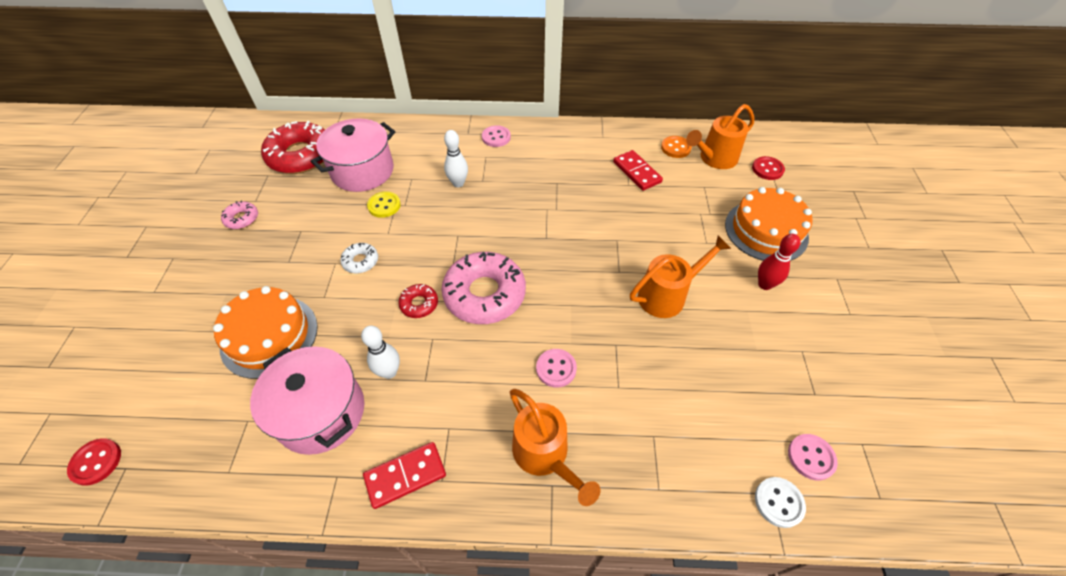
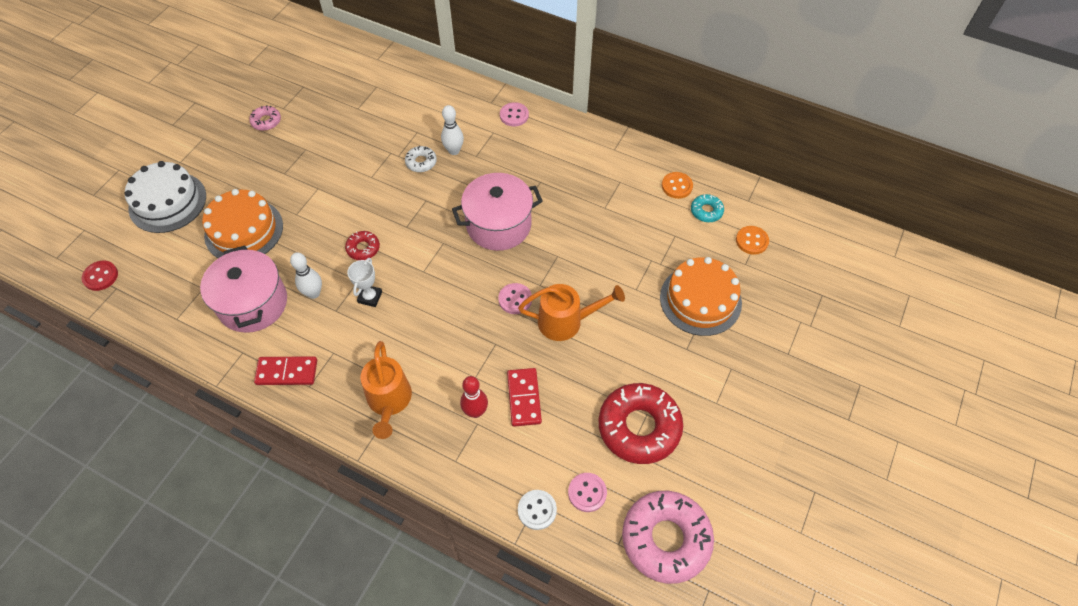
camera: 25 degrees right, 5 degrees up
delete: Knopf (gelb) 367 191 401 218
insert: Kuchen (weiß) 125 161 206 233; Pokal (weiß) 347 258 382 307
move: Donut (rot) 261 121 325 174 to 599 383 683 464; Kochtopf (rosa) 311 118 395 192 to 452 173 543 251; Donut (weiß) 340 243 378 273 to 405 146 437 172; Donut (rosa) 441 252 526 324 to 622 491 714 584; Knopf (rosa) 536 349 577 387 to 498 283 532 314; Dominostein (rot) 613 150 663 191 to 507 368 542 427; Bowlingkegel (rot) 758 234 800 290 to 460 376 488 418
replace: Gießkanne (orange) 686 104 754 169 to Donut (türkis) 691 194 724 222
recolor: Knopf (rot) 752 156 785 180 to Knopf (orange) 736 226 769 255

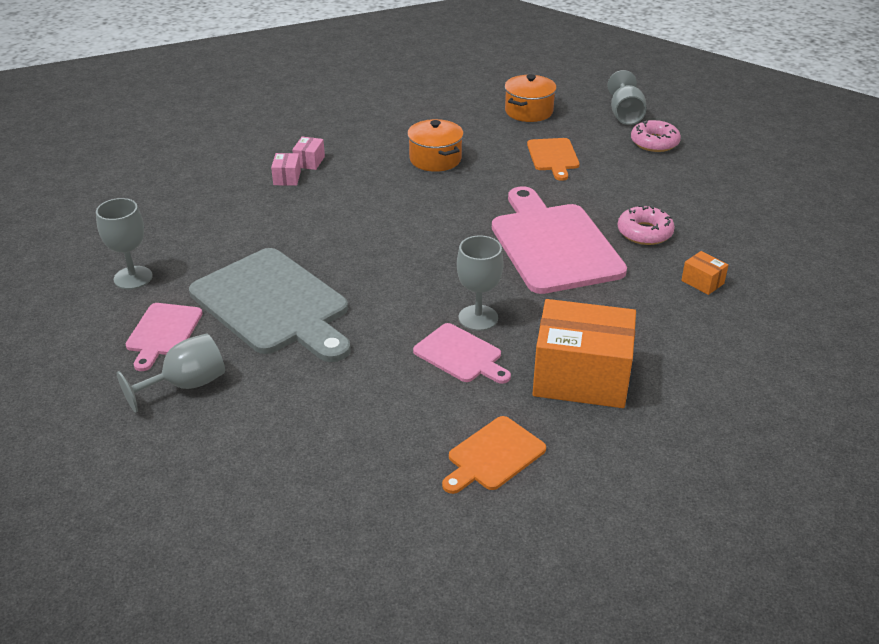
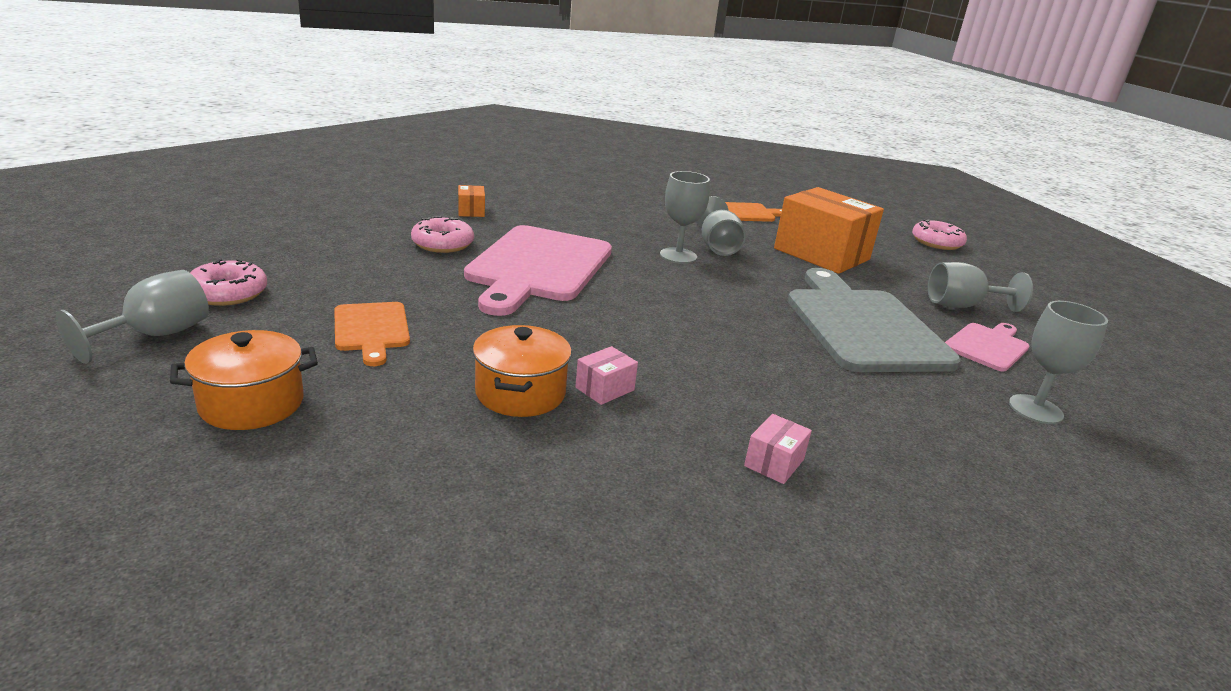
camera: 150 degrees left, 10 degrees down
insert: Donut (rosa) 912 219 967 250
move: Schachtel (rosa) 292 137 325 170 to 575 346 638 405; Schachtel (orange) 532 299 636 408 to 774 187 884 274
replace: Schneidebrett (rosa) 413 323 511 384 to Kelch (grau) 696 196 746 256
rotate: Schneidebrett (orange) 527 138 579 181 = 334 302 410 366 135 degrees clockwise

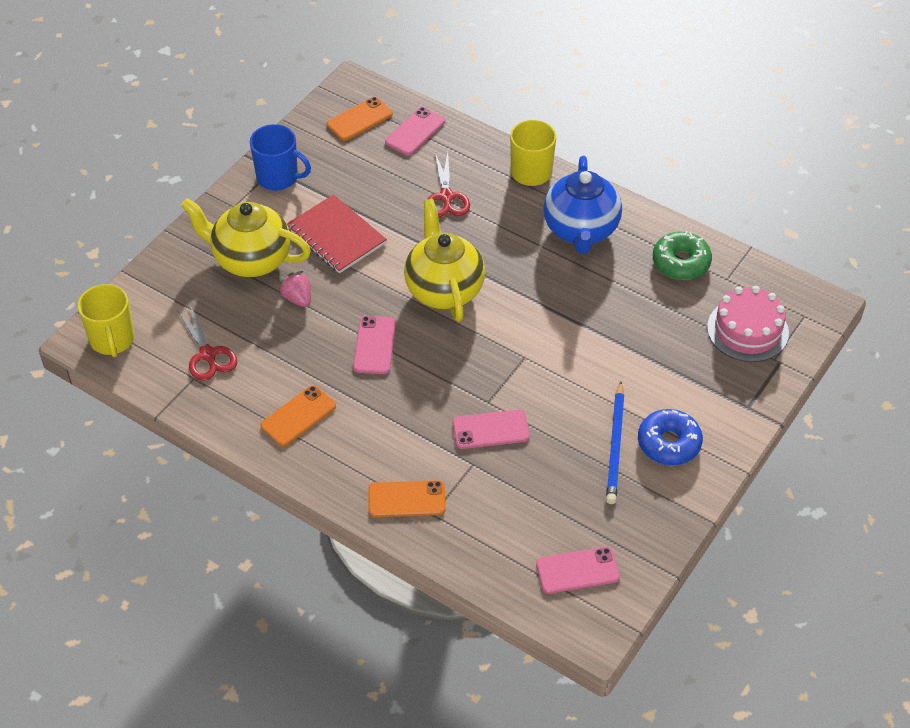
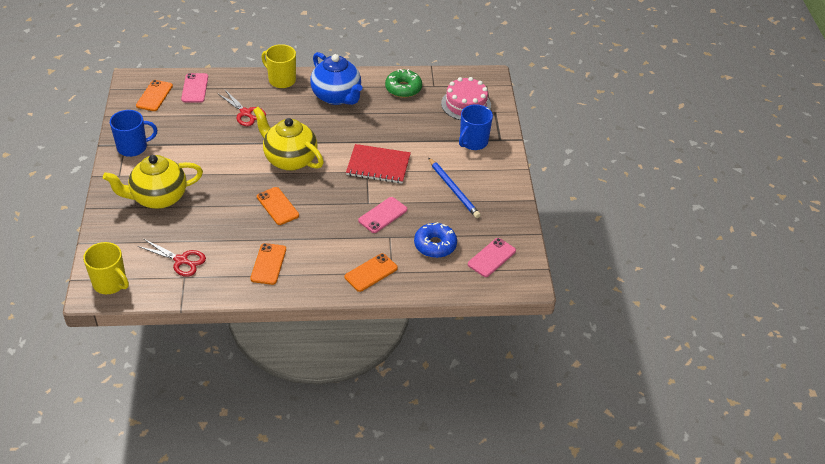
camera: 40 degrees left, 5 degrees down
delete: Erdbeere (rosa) 279 271 311 307
insert: Tasse (blau) 459 104 493 150
move: Notizbuch (rot) 287 194 387 274 to 346 144 411 184; Donut (blau) 638 409 703 465 to 414 222 457 258
recolor: Handy (rosa) 353 316 396 374 to Handy (orange) 257 187 299 225

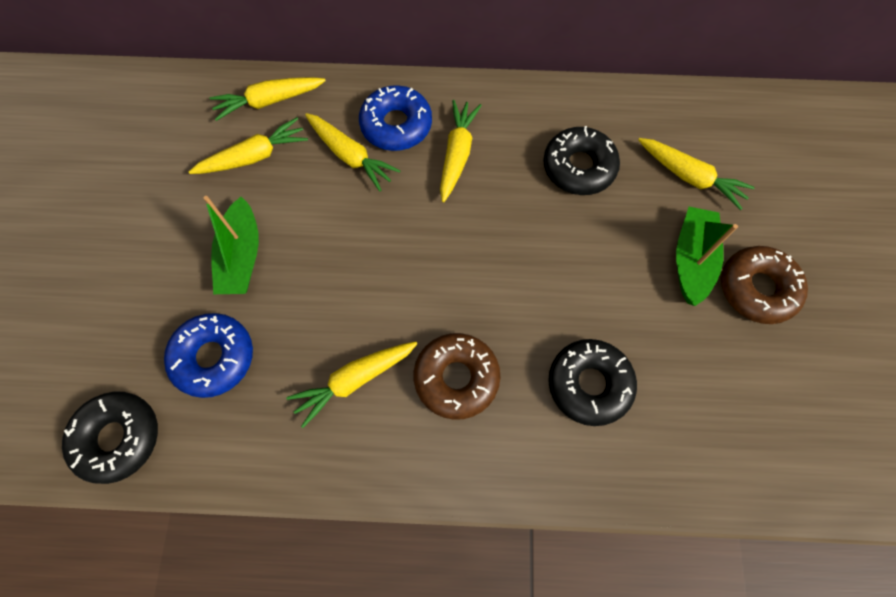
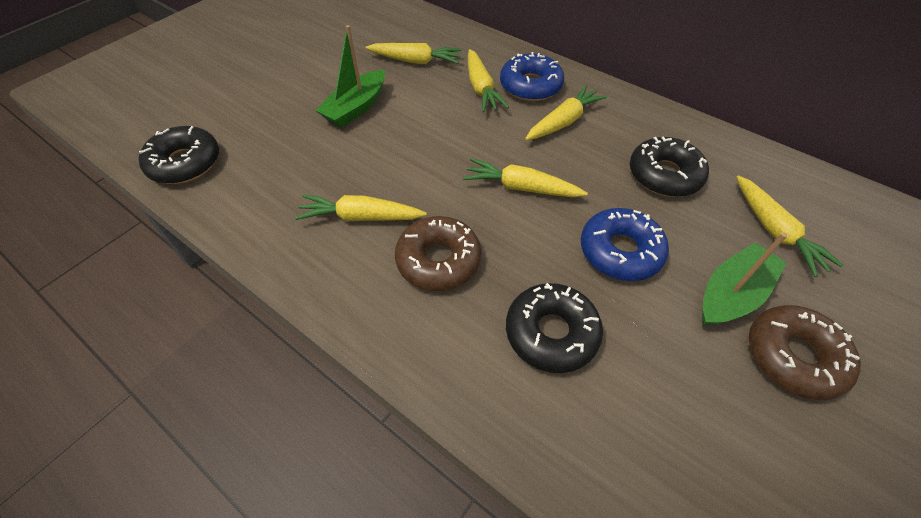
camera: 35 degrees right, 15 degrees down
move: Donut (blau) 164 313 253 398 to 581 208 669 281; Karotte (gelb) 210 77 326 121 to 463 158 588 198

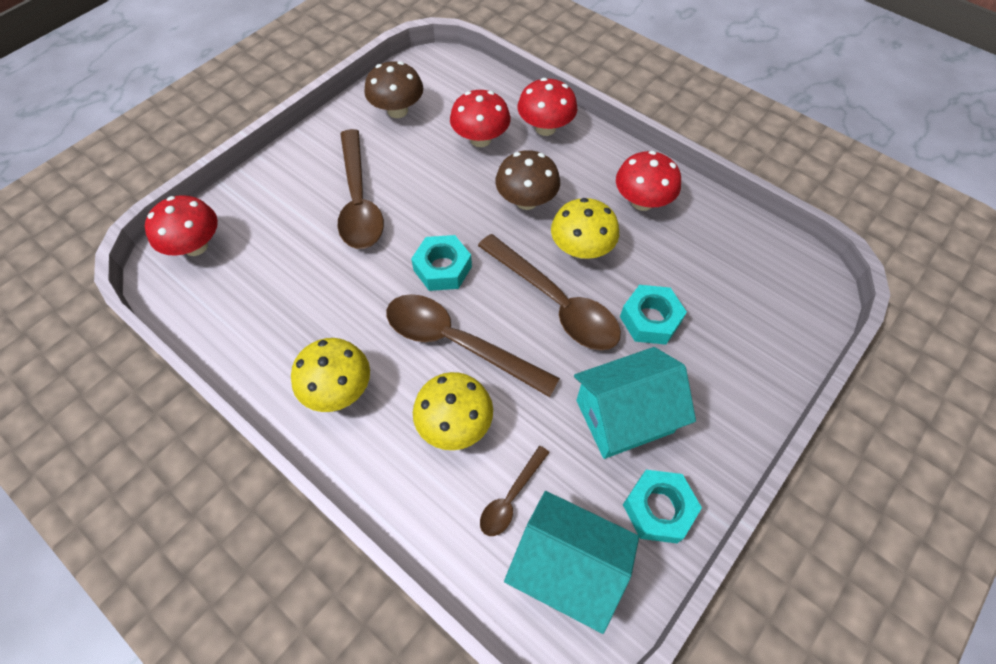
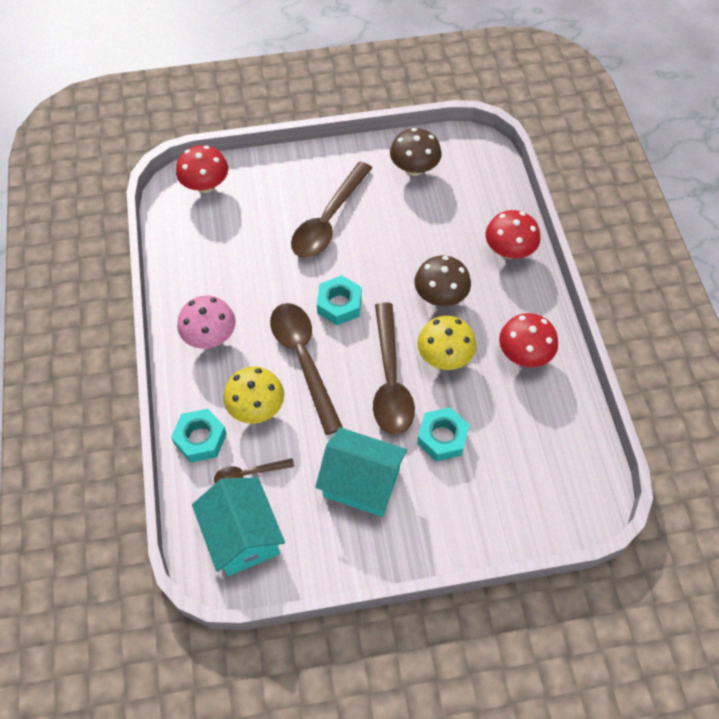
camera: 40 degrees right, 0 degrees up
delete: Pilz (rot) 450 90 511 147
move: Sechskantmutter (türkis) 623 470 702 543 to 171 409 227 463
recolor: Pilz (gelb) 291 338 370 412 to Pilz (rosa) 177 296 236 349

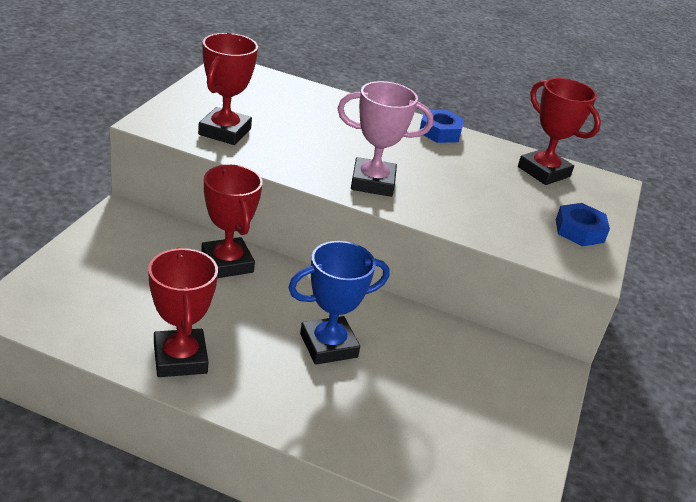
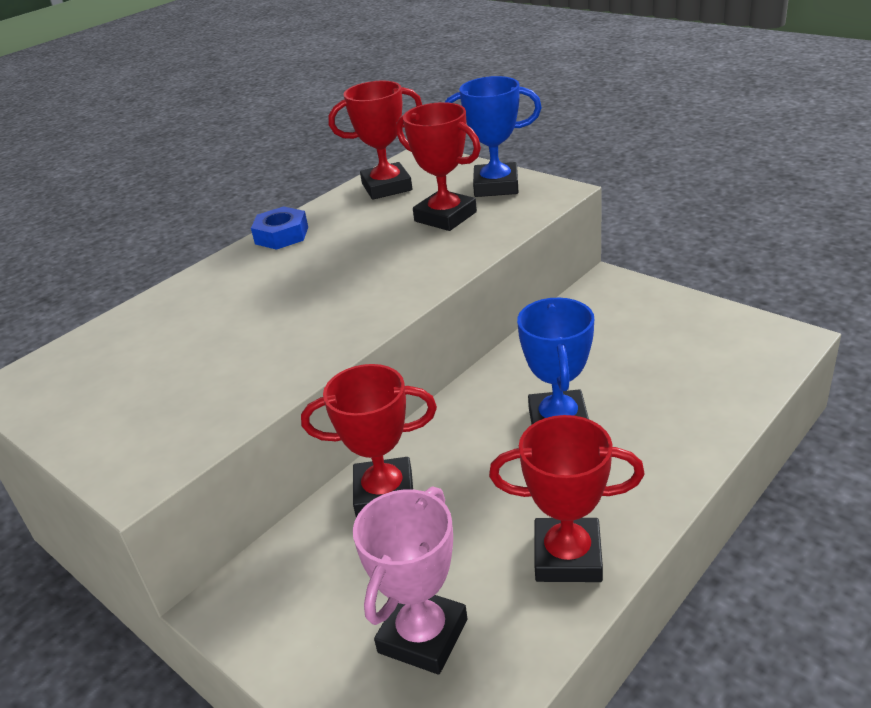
camera: 60 degrees left, 0 degrees up
move: Pokal (rot) 198 33 258 145 to 396 102 481 231; Pokal (rosa) 337 81 433 197 to 353 486 467 674
replace: Sechskantmutter (blau) 556 203 610 246 to Pokal (blau) 445 76 542 197

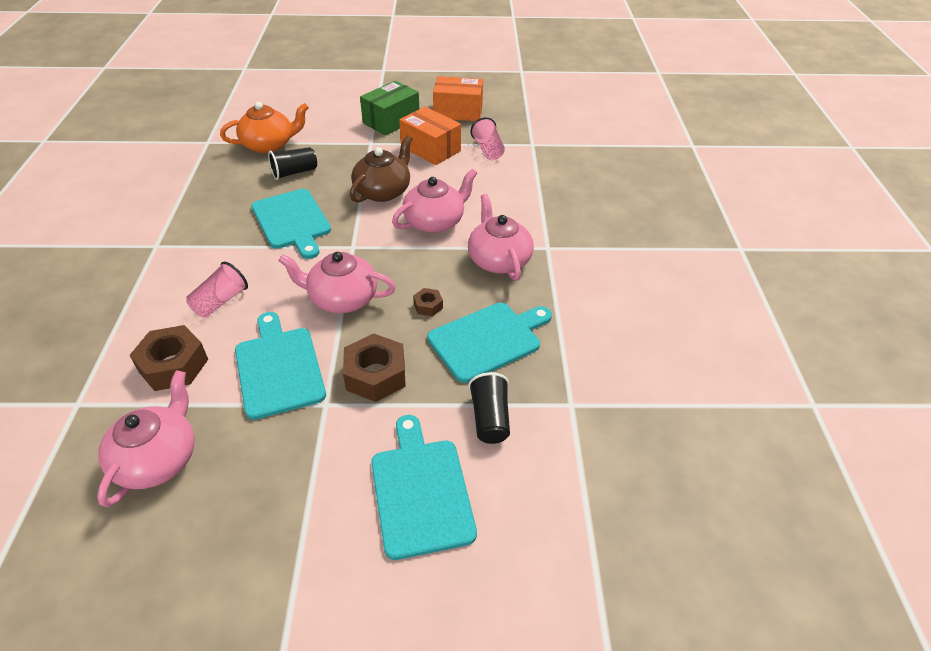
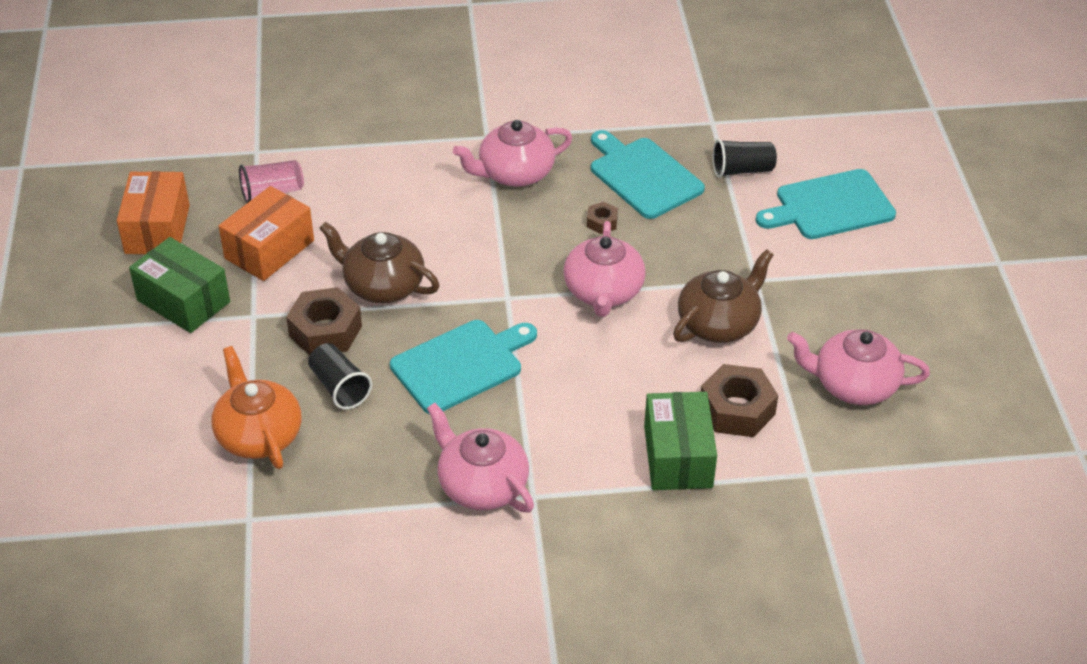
camera: 95 degrees left, 0 degrees up
delete: Becher (rosa) 186 262 248 318
insert: Schachtel (grün) 644 392 717 490
move: Sechskantmutter (braun) 343 333 406 402 to 286 287 362 356; Teekanne (rosa) 392 169 477 233 to 427 403 534 512
replace: Schneidebrett (türkis) 235 312 326 420 to Teekanne (braun) 673 249 774 343

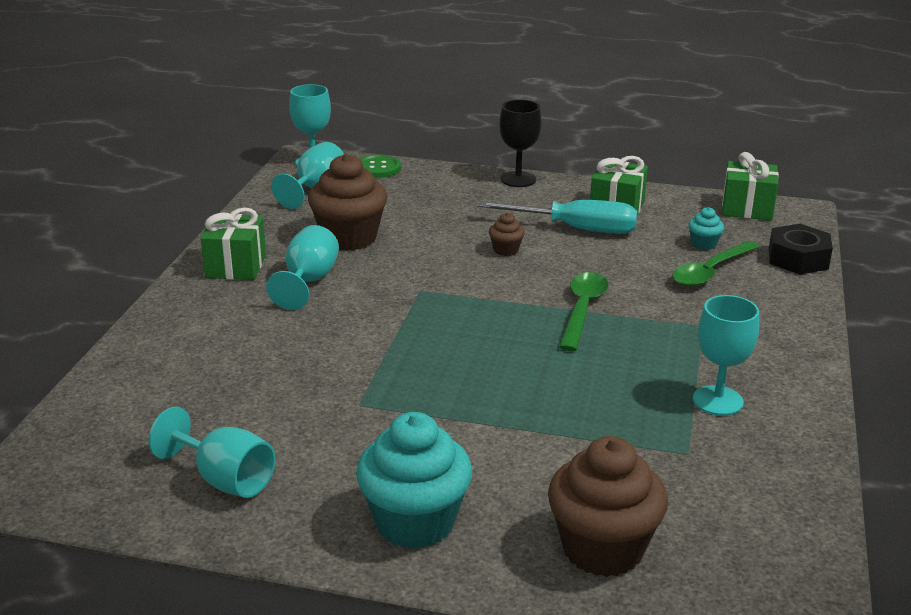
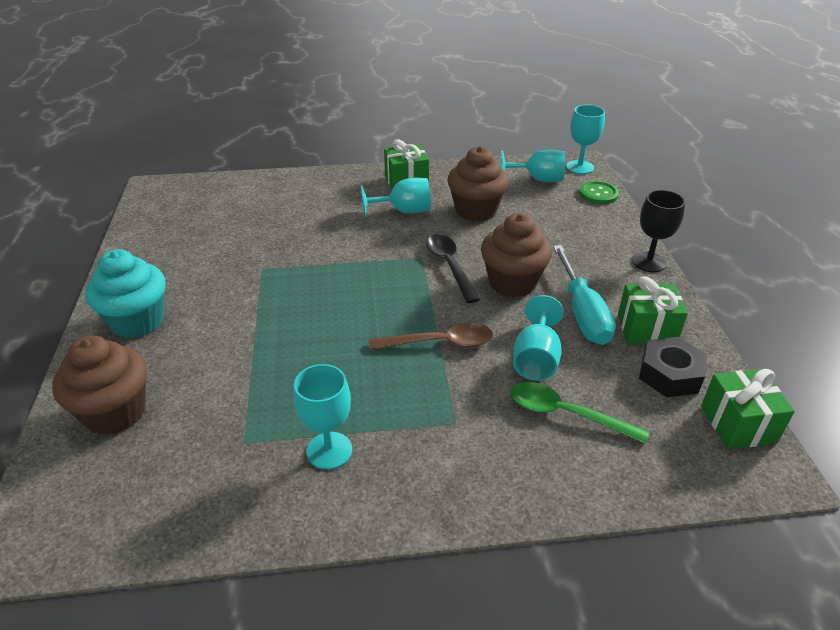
camera: 70 degrees right, 10 degrees up
delete: Muffin (türkis) 688 207 724 250
insert: Löffel (schwarz) 426 234 480 303
move: Kelch (türkis) 149 407 276 498 to 513 295 564 381; Sechskantmutter (schwarz) 769 224 833 274 to 639 337 707 397
recolor: Löffel (grün) 559 272 609 351 to Löffel (braun) 369 323 493 350
resize: Muffin (braun) 489 213 525 256 = 481 213 552 298 x2.22

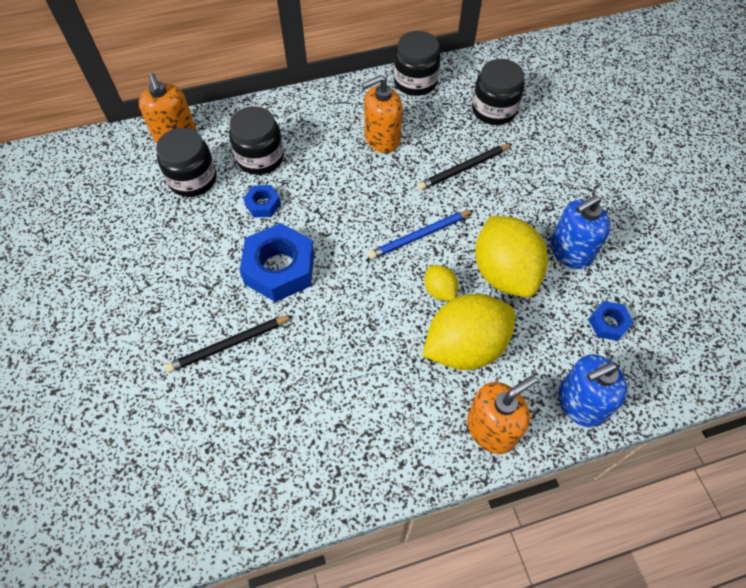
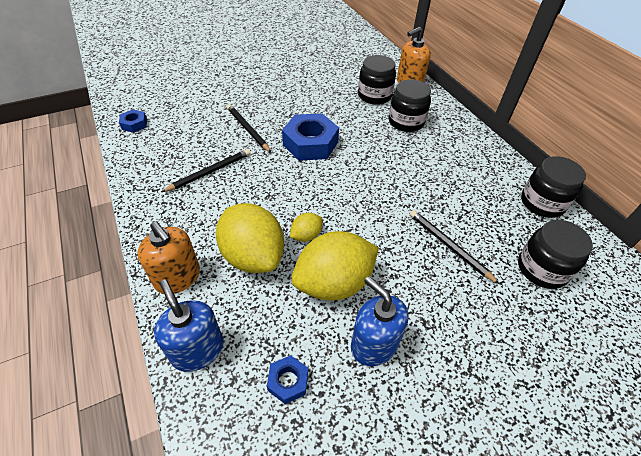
camera: 80 degrees right, 10 degrees down
delete: Seifenspender (orange) 362 75 402 153; Bleistift (blau) 368 210 474 259
insert: Bleistift (schwarz) 162 149 251 192
move: Sechskantmutter (blau) 243 185 281 218 to 119 109 147 133

